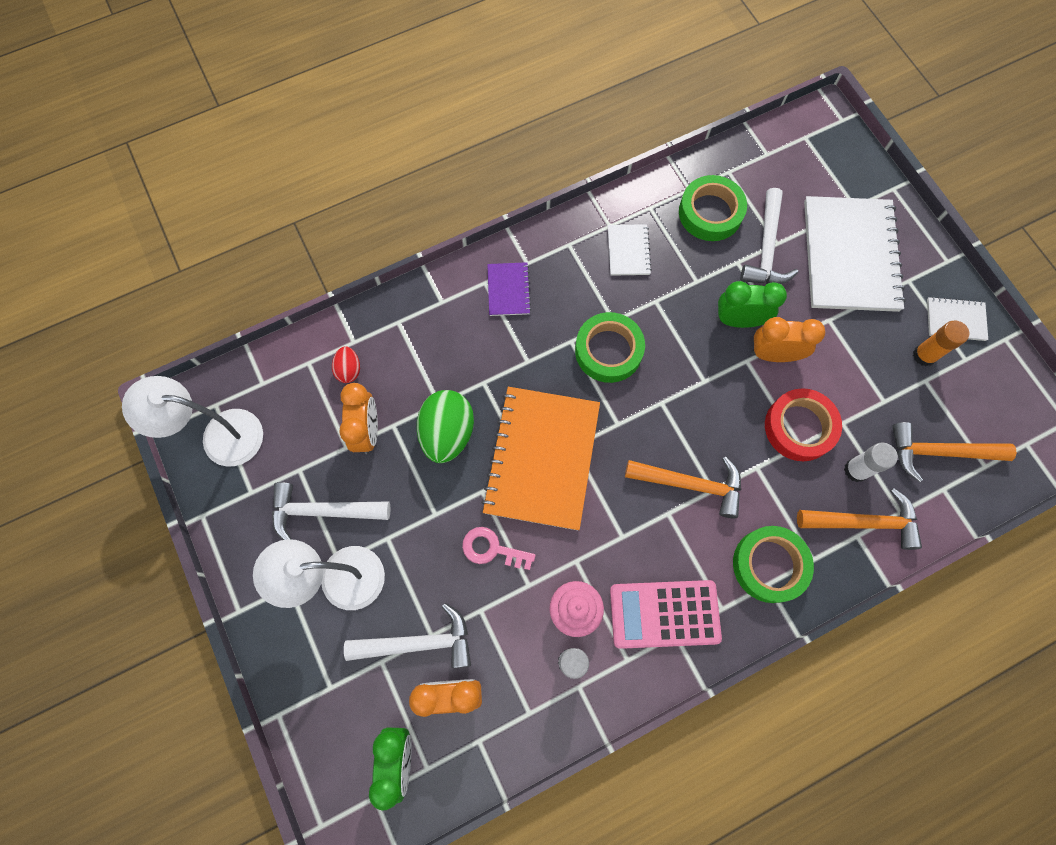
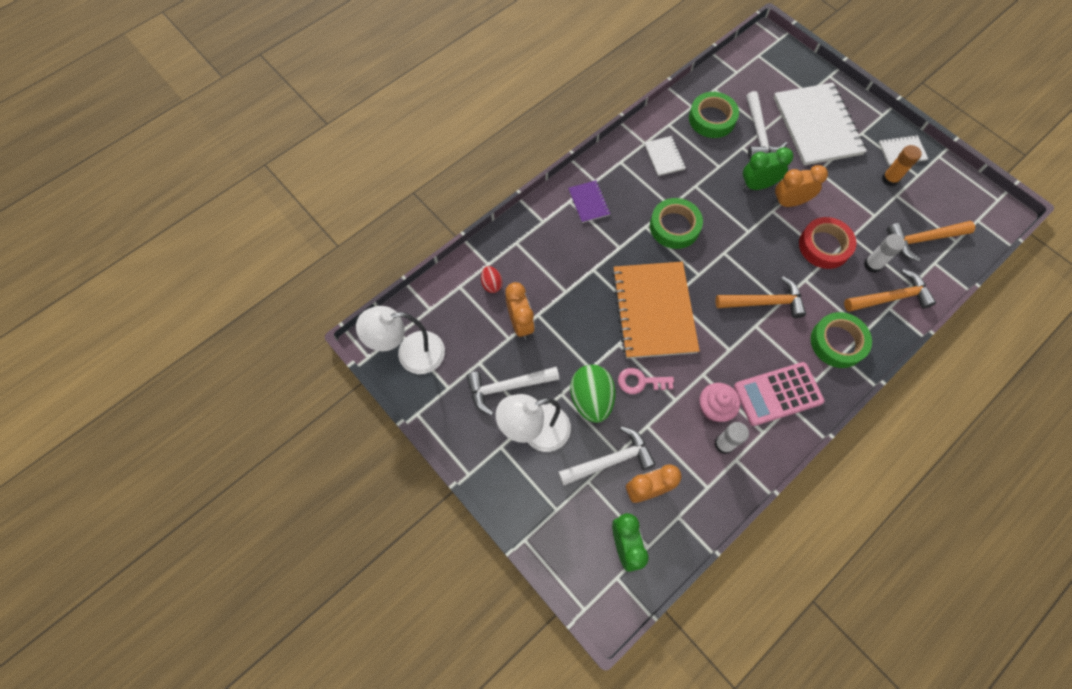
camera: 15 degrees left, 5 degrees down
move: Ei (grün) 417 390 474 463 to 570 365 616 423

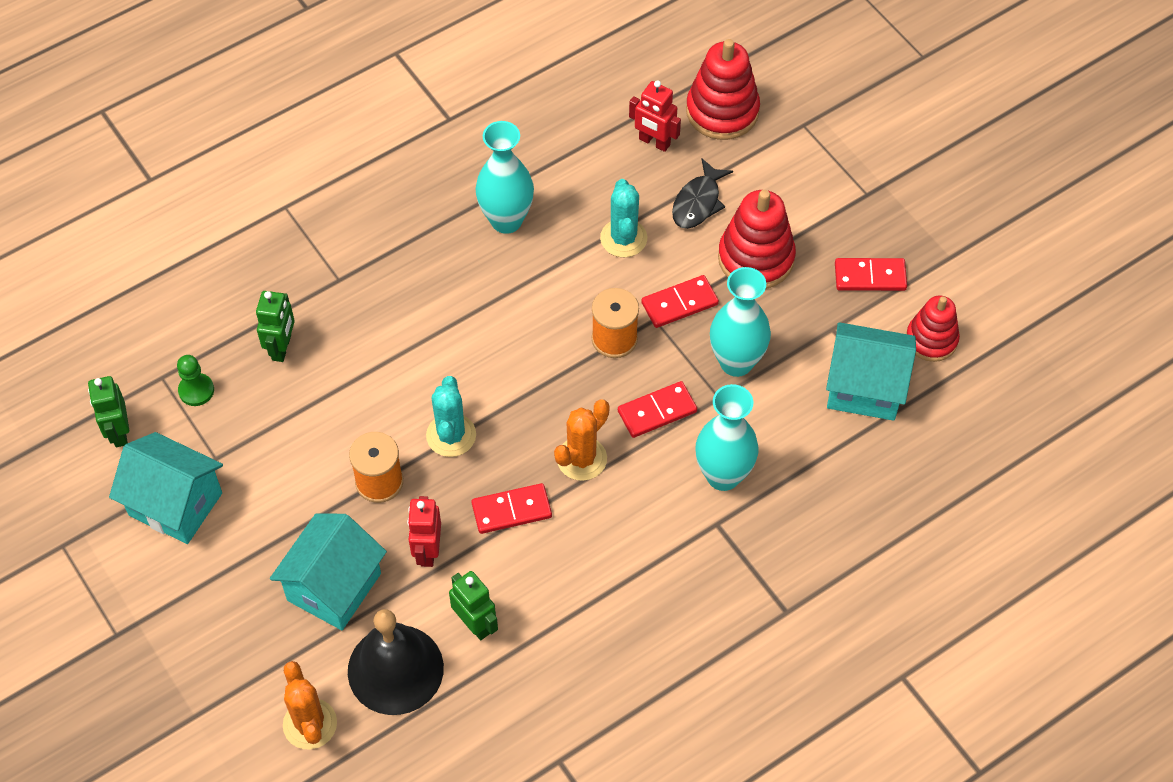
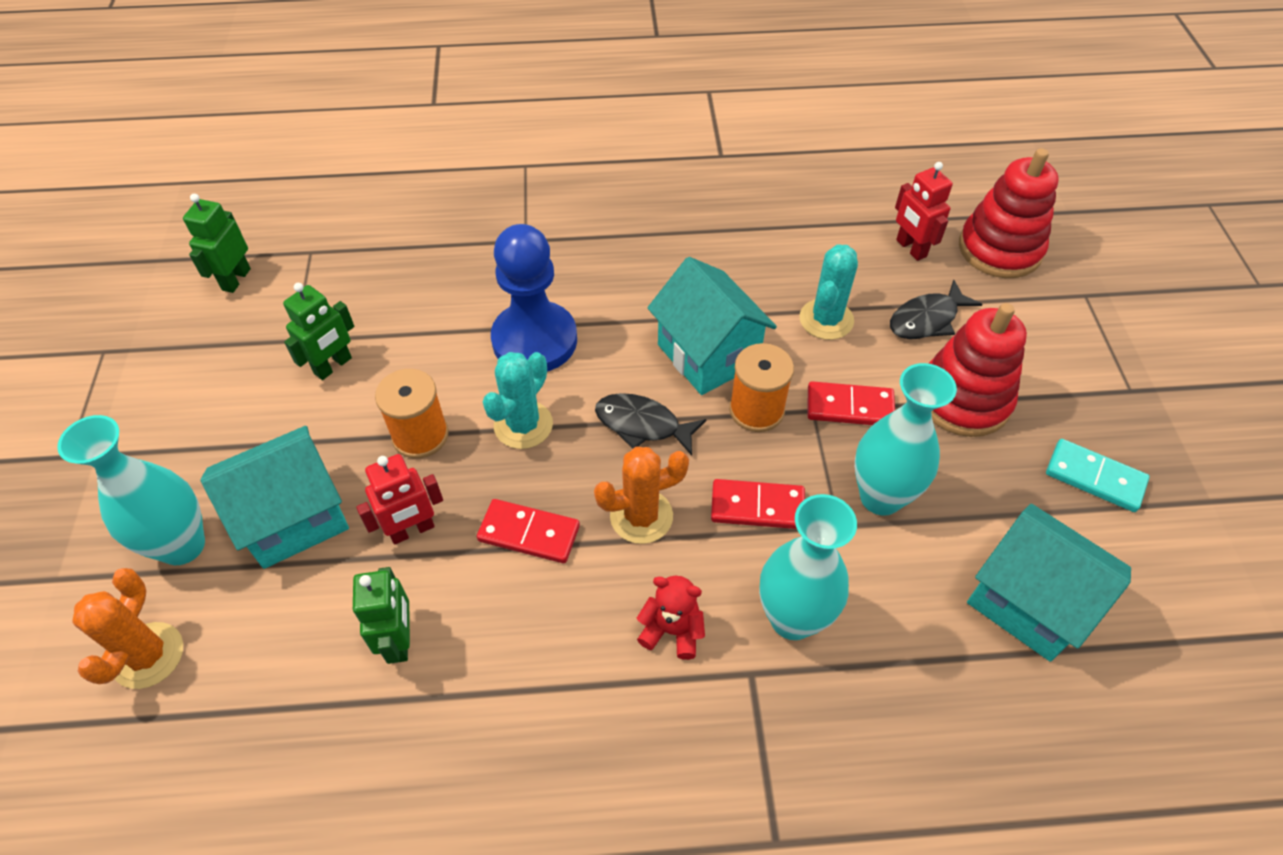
camera: 30 degrees right, 5 degrees down
delete: Bauer (grün) 177 355 214 406; Glocke (schwarz) 348 609 444 715; Stapelspielzeug (rot) 906 295 960 362
insert: Bauer (blau) 491 224 577 372; Fisch (schwarz) 595 393 707 455; Teddybär (rot) 637 576 705 660
move: Haus (türkis) 109 432 223 544 to 647 257 777 395; Roboter (grün) 256 291 295 362 to 283 283 354 380; Vase (türkis) 475 121 534 234 to 57 415 205 565
recolor: Dominostein (rot) 835 258 907 291 to Dominostein (türkis) 1046 439 1149 512
rotate: Roboter (rot) 407 496 441 567 = 356 454 443 544 150 degrees counterclockwise

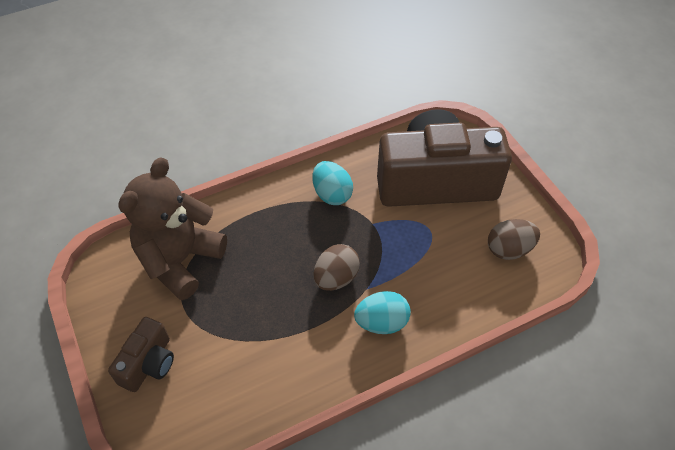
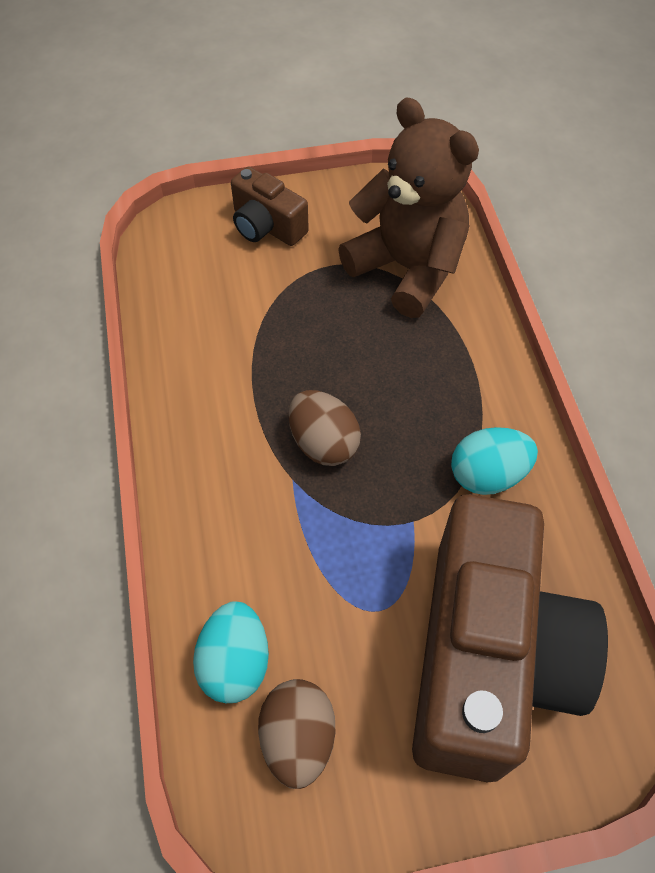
camera: 105 degrees right, 5 degrees up
move: Ei (türkis) 354 291 411 334 to 193 602 269 703

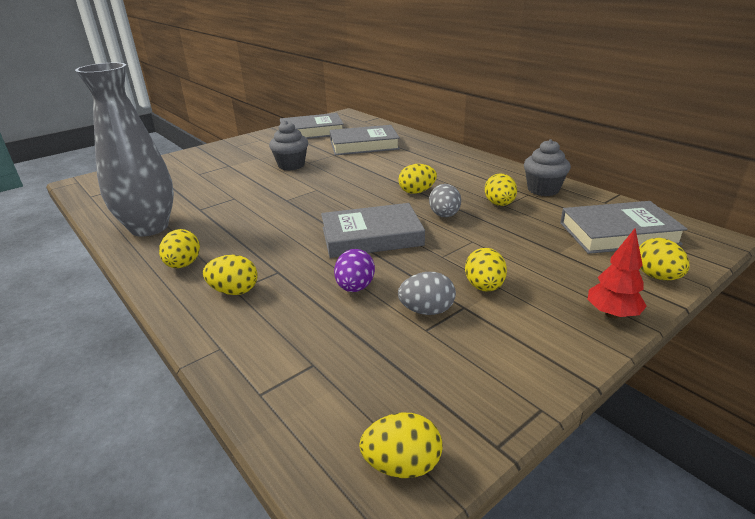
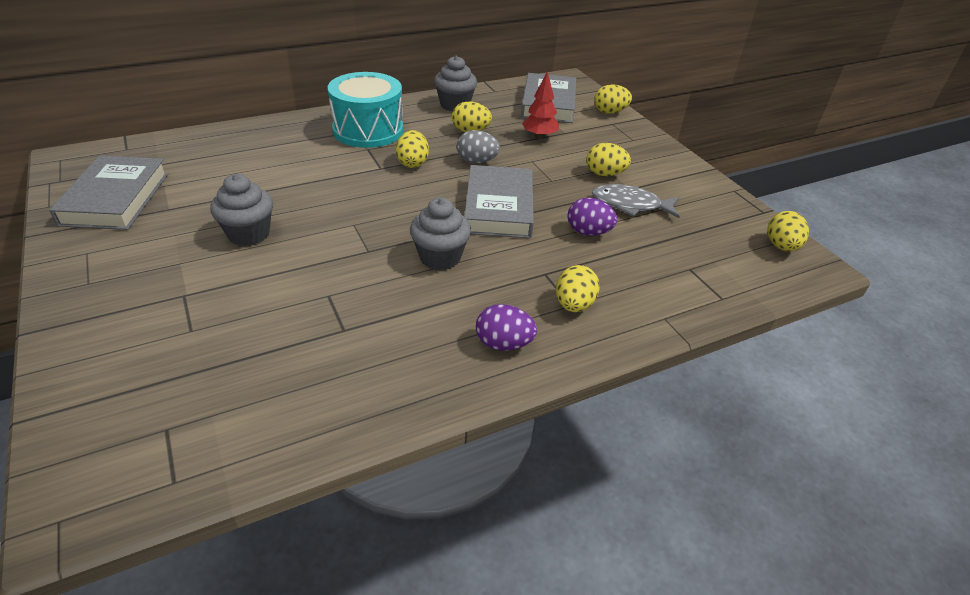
camera: 80 degrees left, 10 degrees up
delete: Vase (grau) 75 63 174 237; Buch (grau) 330 125 400 155
insert: Trommel (türkis) 328 72 403 148; Muffin (grau) 410 198 471 270
move: Baum (rot) 587 228 647 319 to 522 71 559 139
replace: Ei (grau) 398 272 456 315 to Fisch (grau) 592 184 680 218
recolor: Ei (gelb) 159 229 200 268 to Ei (lila) 476 304 537 351

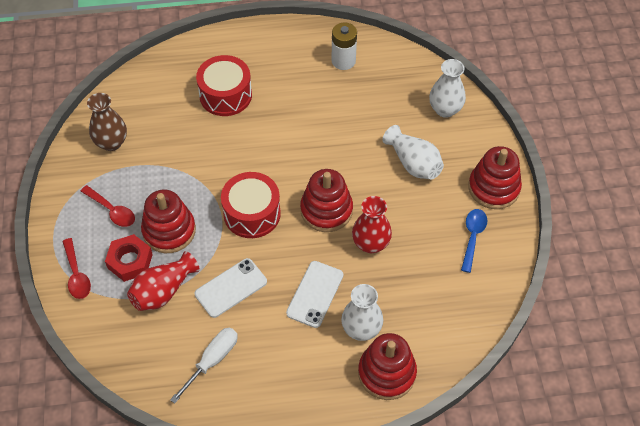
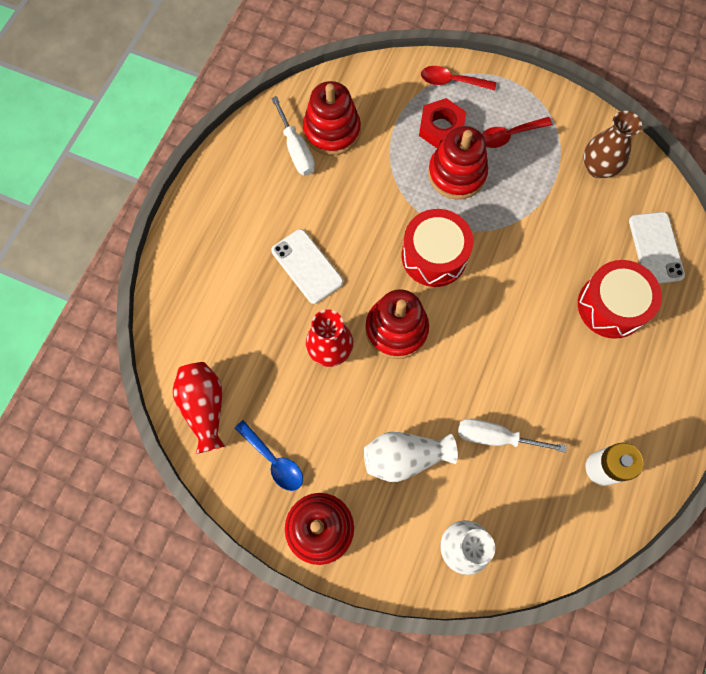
camera: 120 degrees right, 15 degrees up
delete: Vase (weiß) 341 284 383 341
insert: Schraubenzieher (weiß) 458 419 567 453
move: Vase (rot) 127 251 200 311 to 173 362 226 454; Handy (weiß) 195 258 267 318 to 629 212 685 283; Stapelspielzeug (rot) 358 333 417 400 to 303 81 361 156

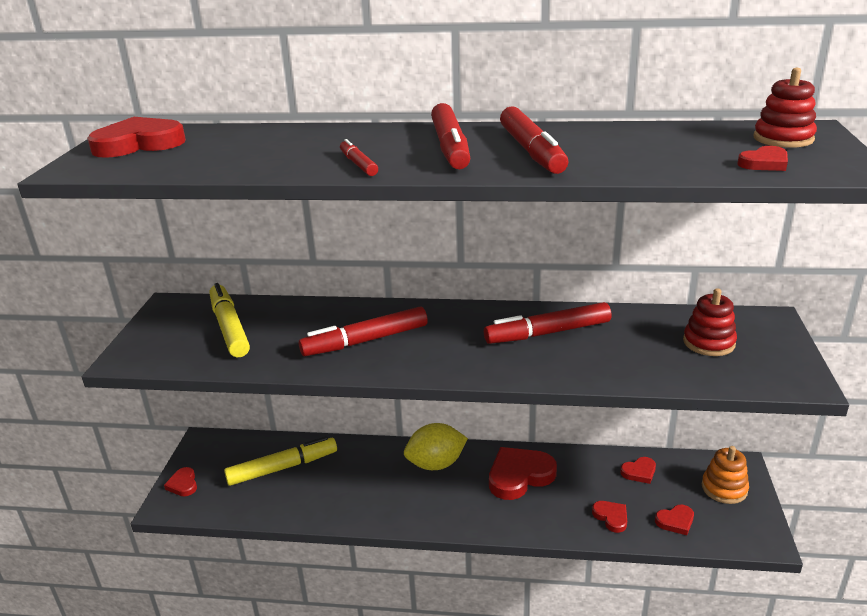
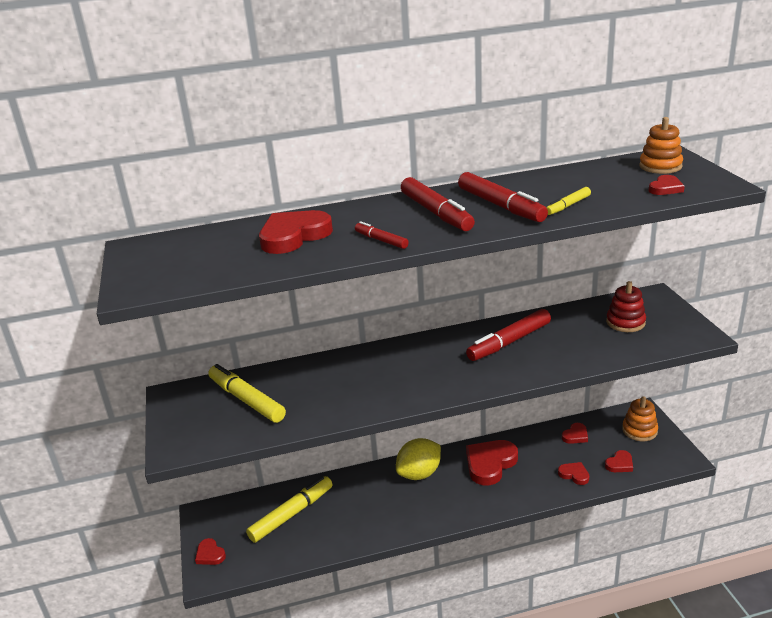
camera: 20 degrees left, 0 degrees up
delete: Filzstift (rot) 299 306 428 356
insert: Filzstift (gelb) 546 187 591 215
move: Herz (rot) 87 117 186 158 to 259 210 333 254
recolor: Stapelspielzeug (rot) 754 68 817 148 to Stapelspielzeug (orange) 639 117 683 174

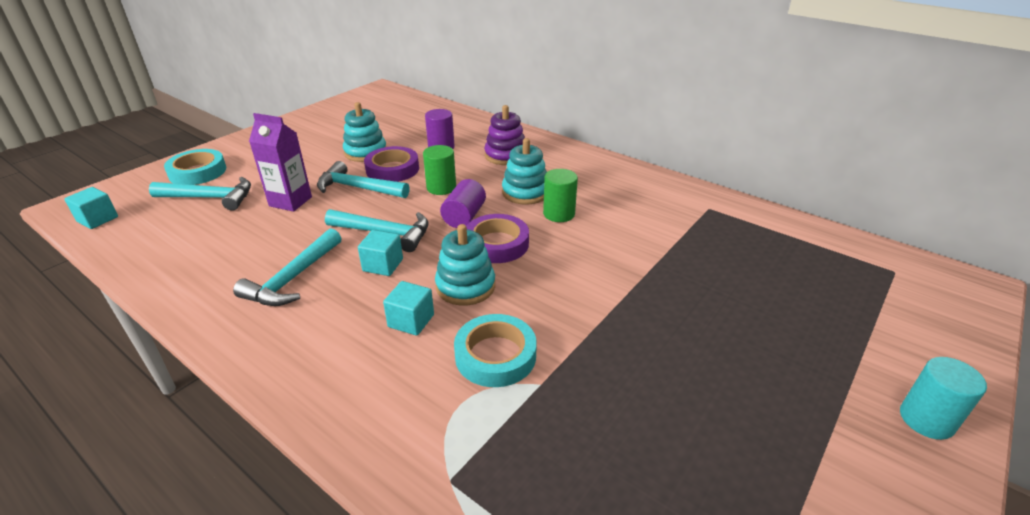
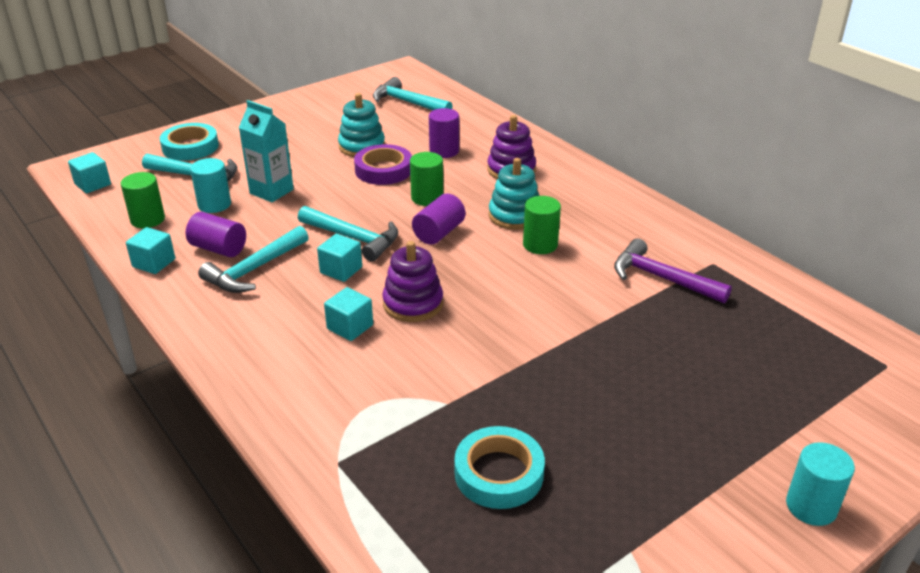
camera: 15 degrees right, 0 degrees up
delete: Klebeband (lila) 466 214 529 263
insert: Vollzylinder (grün) 120 172 165 228; Kubus (türkis) 126 227 175 274; Vollzylinder (lila) 186 212 246 257; Vollzylinder (türkis) 190 158 231 213; Hammer (lila) 614 238 732 304
move: Hammer (türkis) 317 161 410 198 to 373 77 453 110; Klebeband (türkis) 454 314 537 387 to 455 426 545 509
recolor: Getränkekarton (lila) 249 113 312 212 to Getränkekarton (türkis) 239 100 294 202; Stapelspielzeug (türkis) 435 224 495 306 to Stapelspielzeug (lila) 382 241 443 322

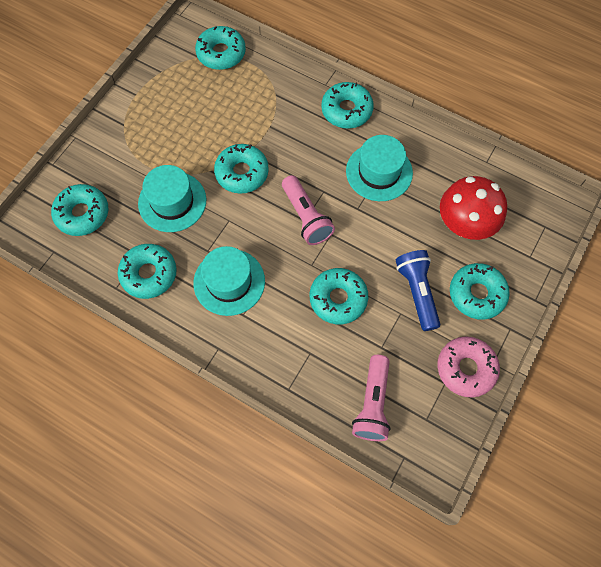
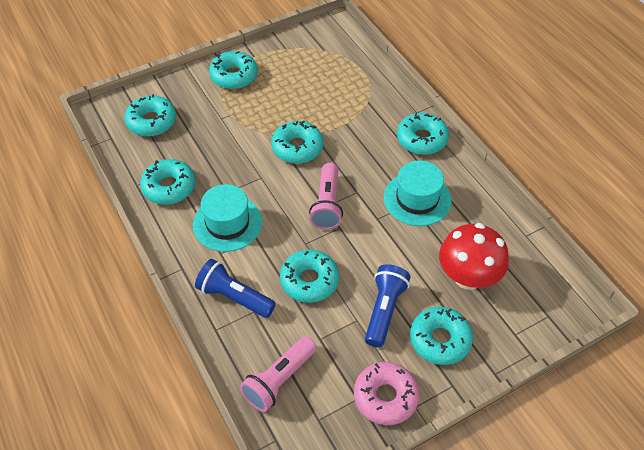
camera: 30 degrees right, 15 degrees down
delete: Hut (türkis) 138 165 206 232
insert: Taschenlampe (blau) 195 259 276 318
move: Donut (türkis) 195 26 246 70 to 209 51 258 89

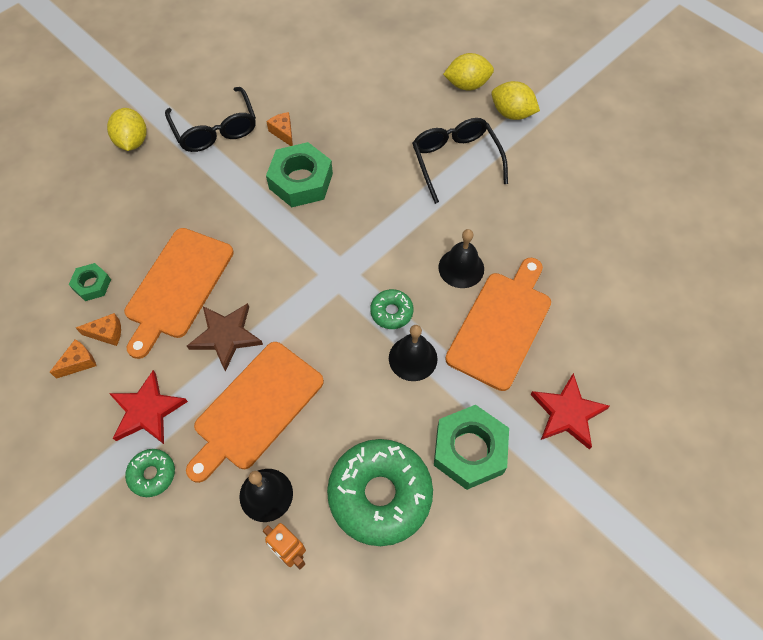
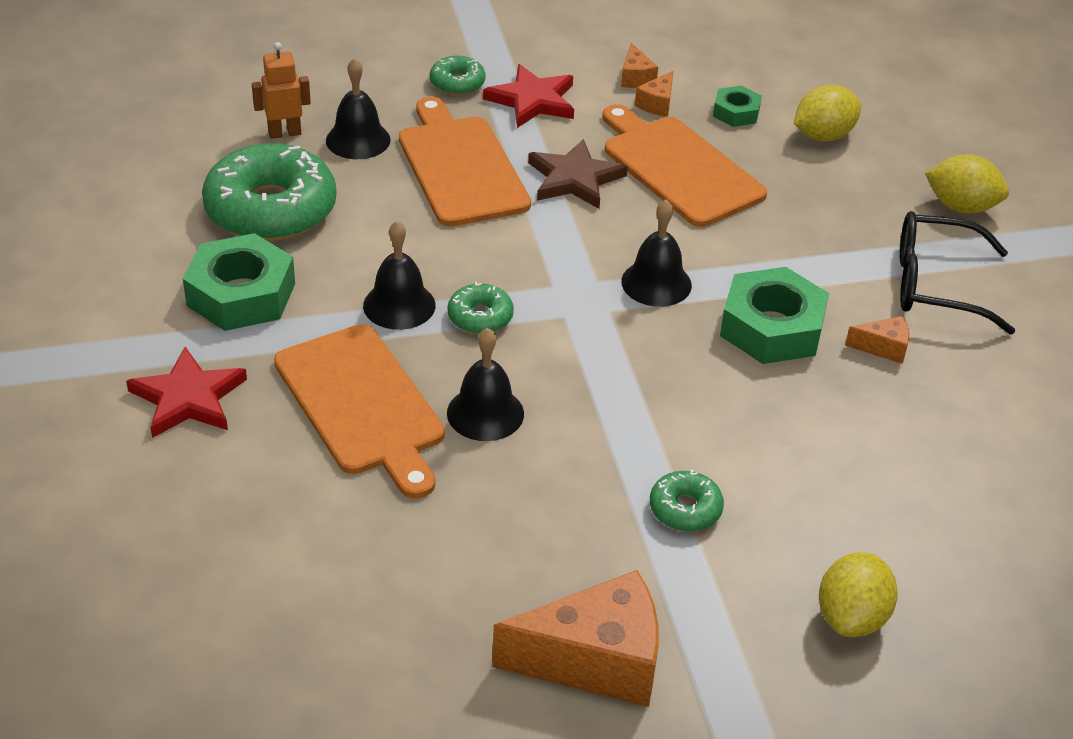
camera: 120 degrees right, 20 degrees down
insert: Käse (orange) 492 570 659 707; Glocke (schwarz) 621 200 692 307
move: Zitrone (gelb) 492 81 540 120 to 794 84 861 141
replace: Brille (schwarz) 412 118 508 204 to Donut (grün) 650 469 724 532

